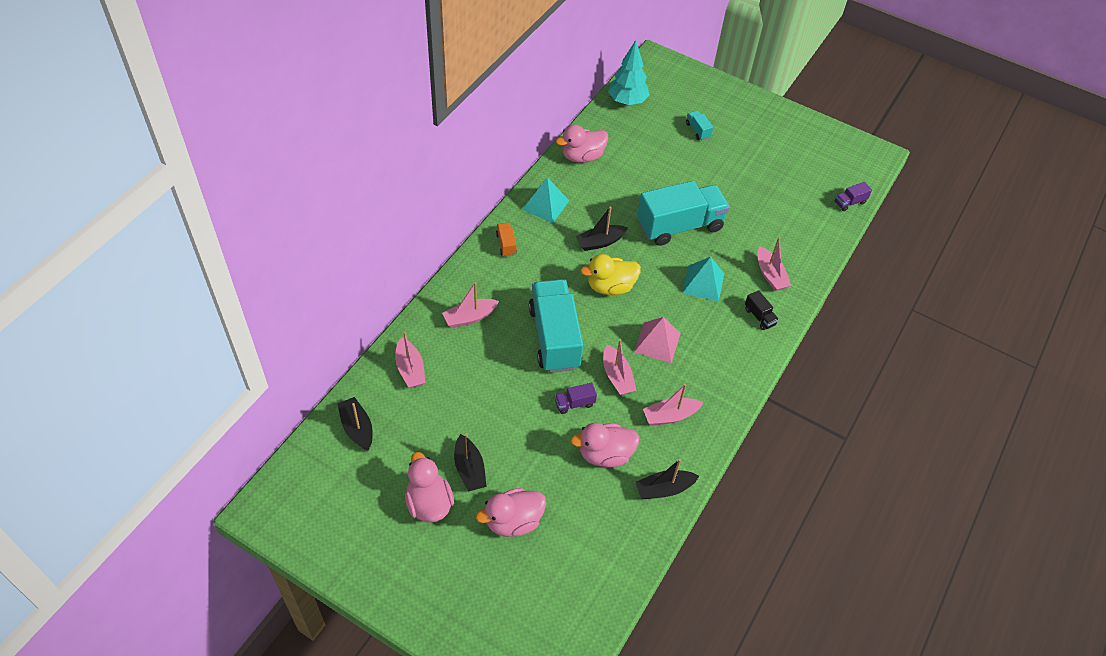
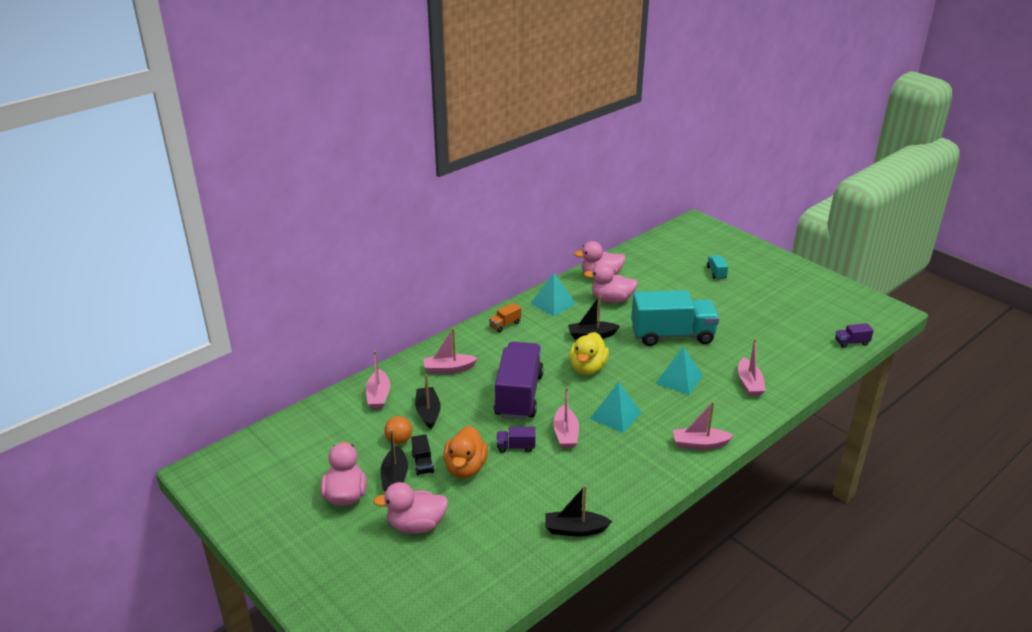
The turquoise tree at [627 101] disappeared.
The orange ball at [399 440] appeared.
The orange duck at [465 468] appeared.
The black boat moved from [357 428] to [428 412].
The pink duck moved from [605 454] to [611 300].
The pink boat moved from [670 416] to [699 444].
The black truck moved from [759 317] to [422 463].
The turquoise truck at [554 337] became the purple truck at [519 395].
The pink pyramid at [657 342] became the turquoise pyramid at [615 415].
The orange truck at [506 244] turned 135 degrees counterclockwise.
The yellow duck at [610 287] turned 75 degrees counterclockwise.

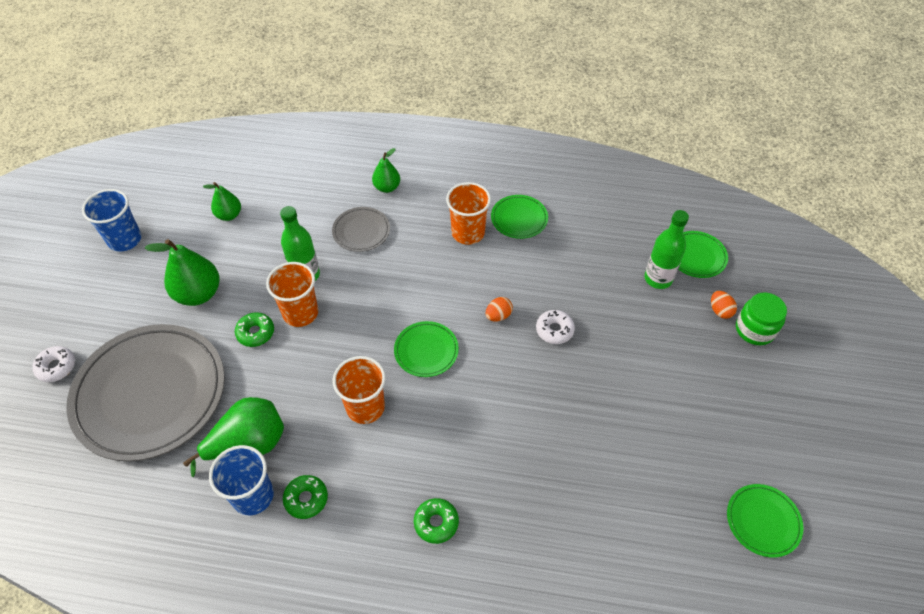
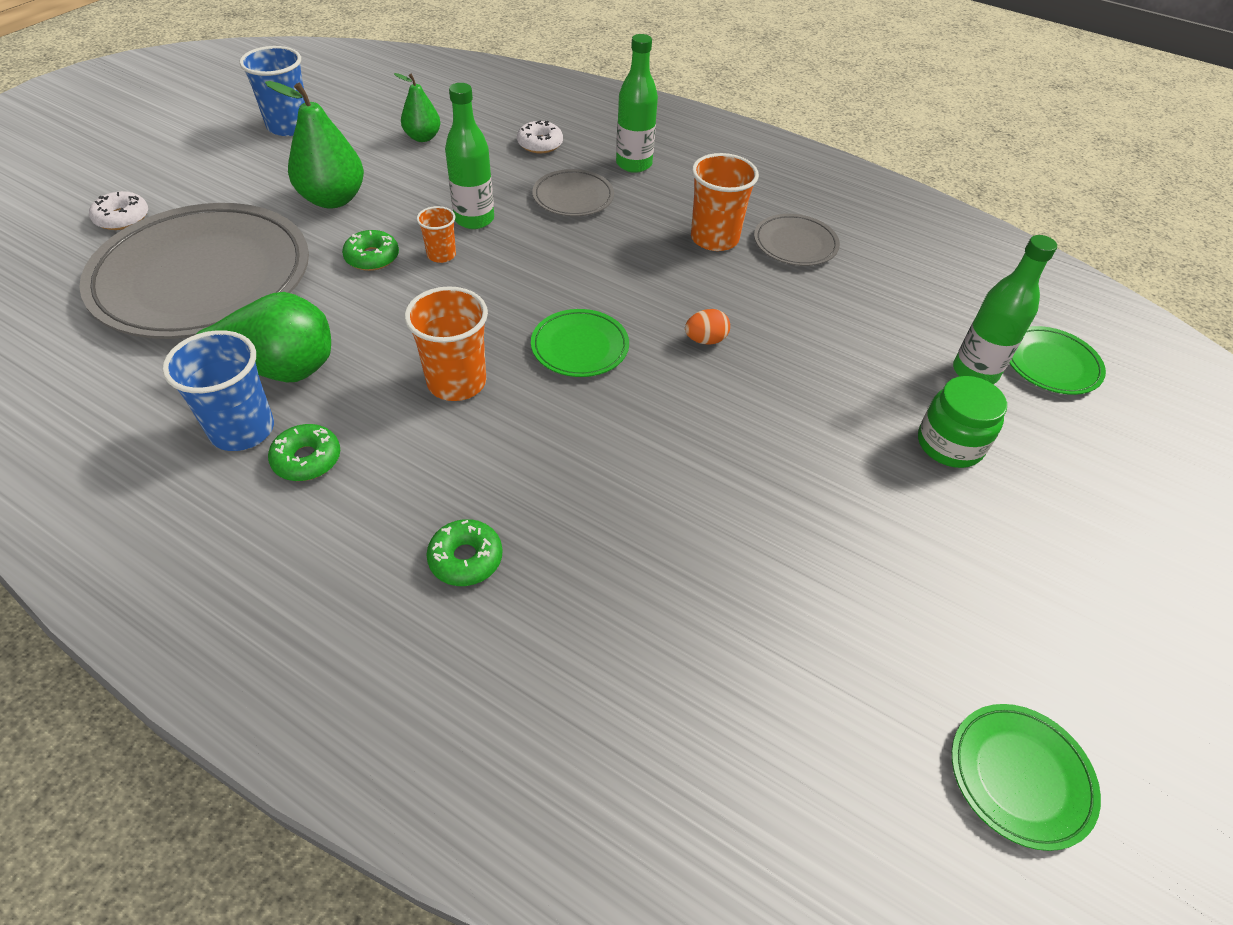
The orange egg at [720 311] disappeared.
The white donut moved from [554 330] to [540 144].
The green jar moved from [754 329] to [949 444].
The green pear at [387 187] was replaced by the green bottle at [634 164].
The green plate at [519 219] became the grey plate at [795 244].
The orange cup at [300 313] changed to 0.56 times the size.

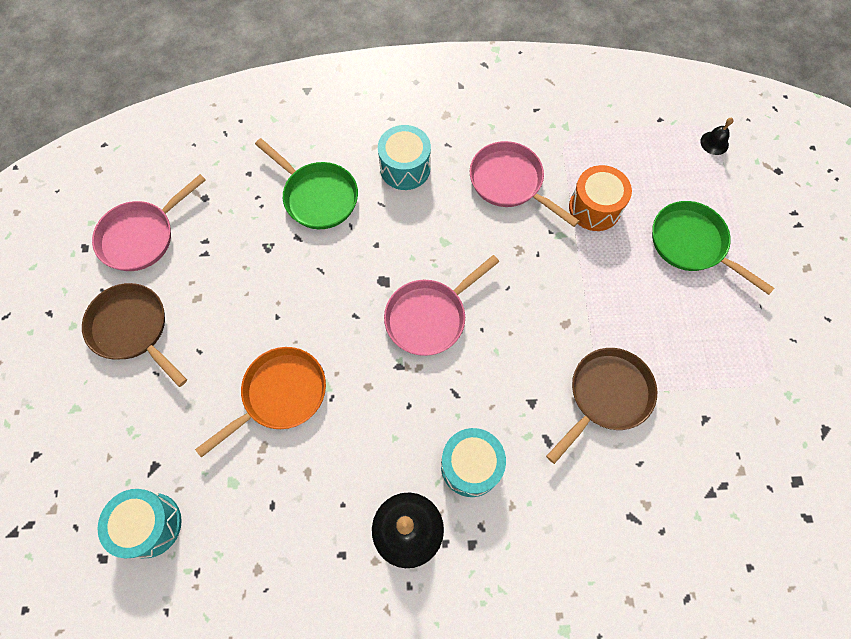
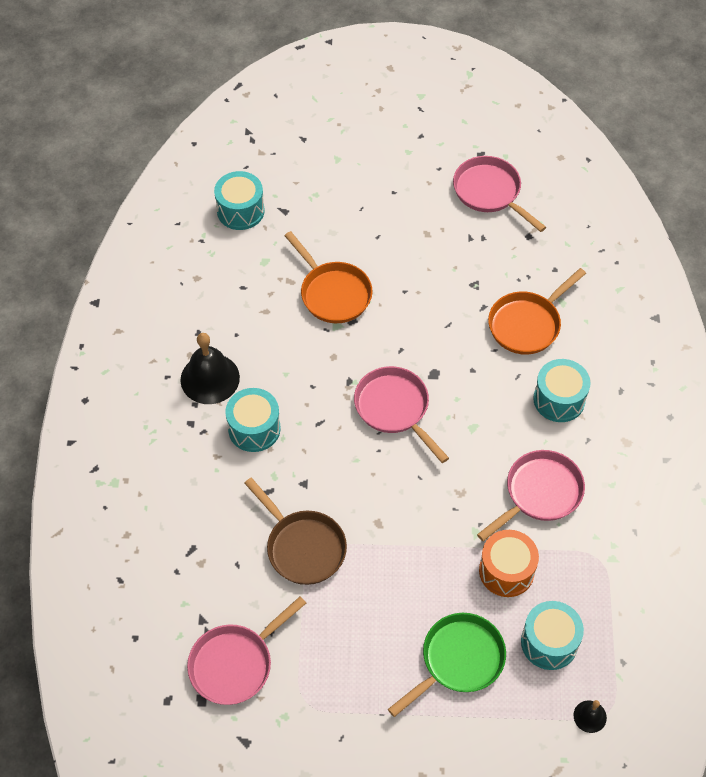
The brown pan at [133 329] disappeared.
The pink pan at [235 663] appeared.
The turquoise drum at [549 642] appeared.
The green pan at [317 196] became the orange pan at [527 324].

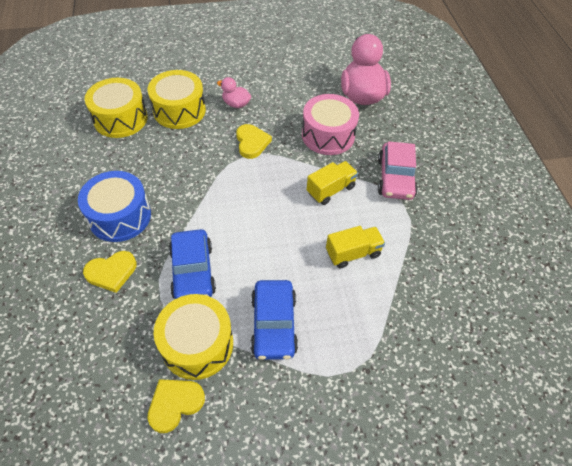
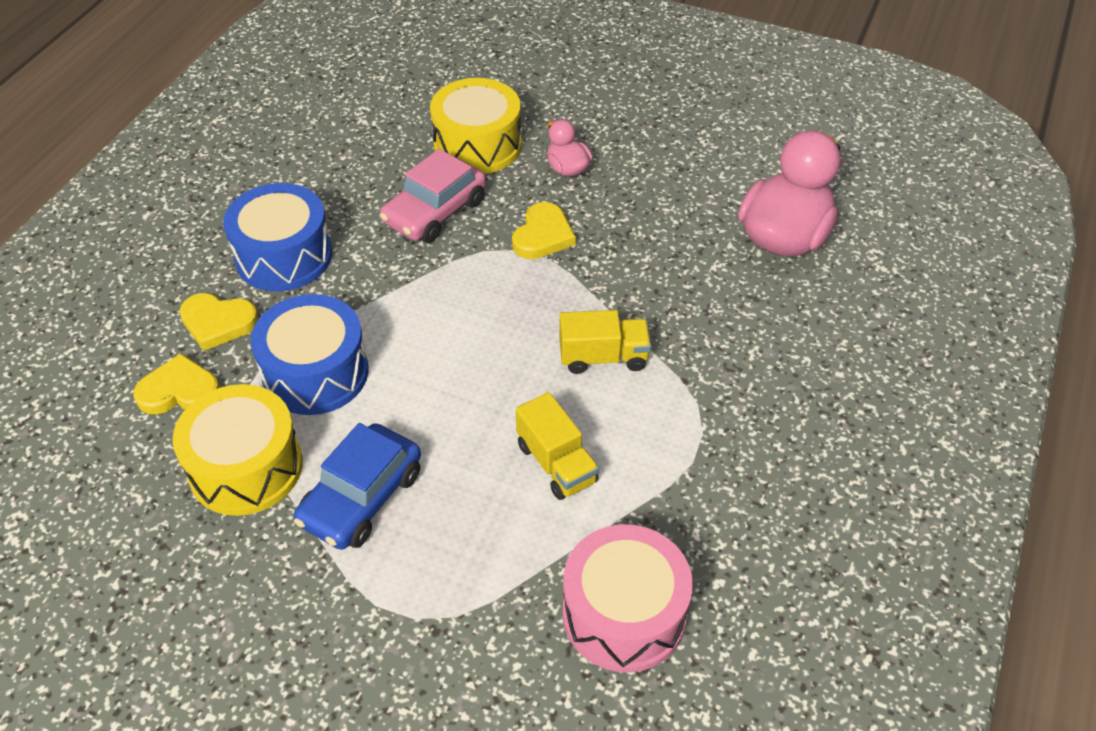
The yellow drum at [120 119] disappeared.
The yellow heart moved from [175 404] to [179 391].
The pink drum moved from [328 135] to [624 614].
The pink car moved from [395 178] to [435 211].
The blue car at [193 271] was replaced by the blue drum at [316 373].
The yellow truck at [353 253] turned 45 degrees clockwise.

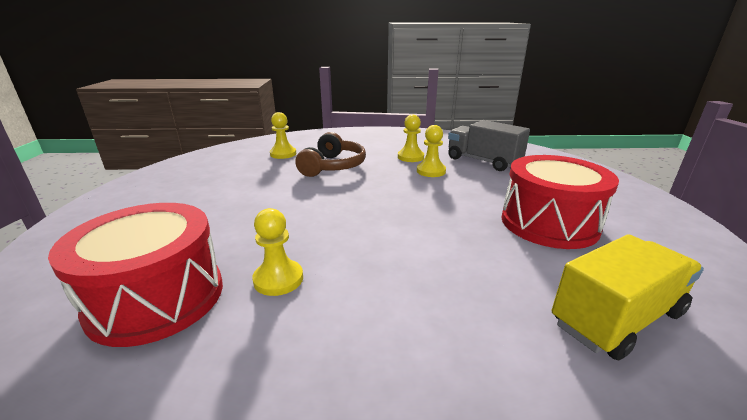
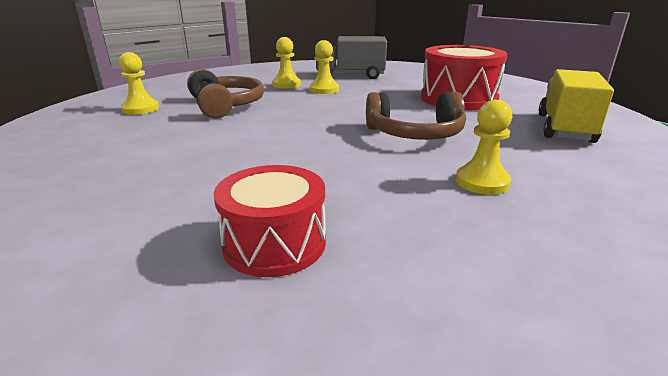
The brown headphones at [415 134] appeared.
The yellow pawn moved from [278 279] to [482 182].
The red drum at [157 298] changed to 0.65 times the size.

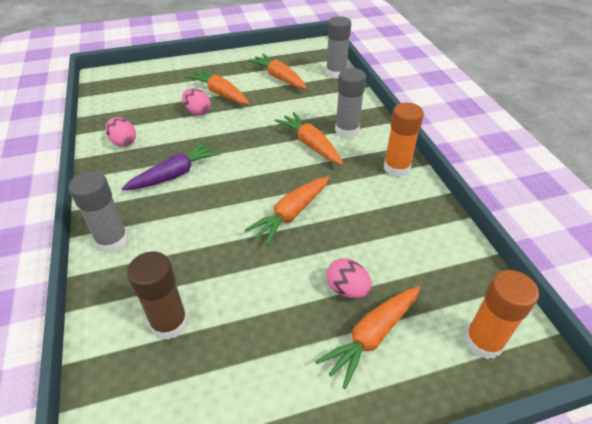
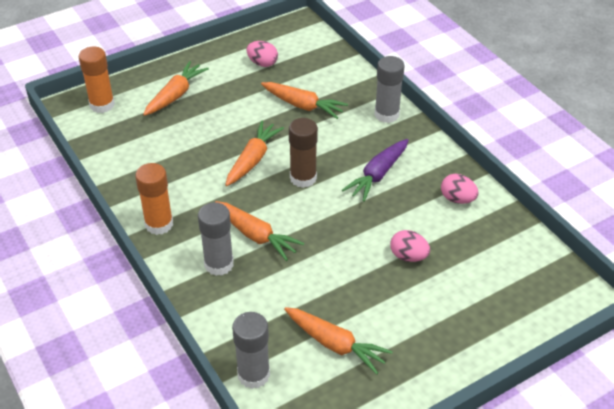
The brown glue stick moved from [169 323] to [303 178].
The orange carrot moved from [220 93] to [303 106].
The pink egg moved from [347 289] to [262 63].

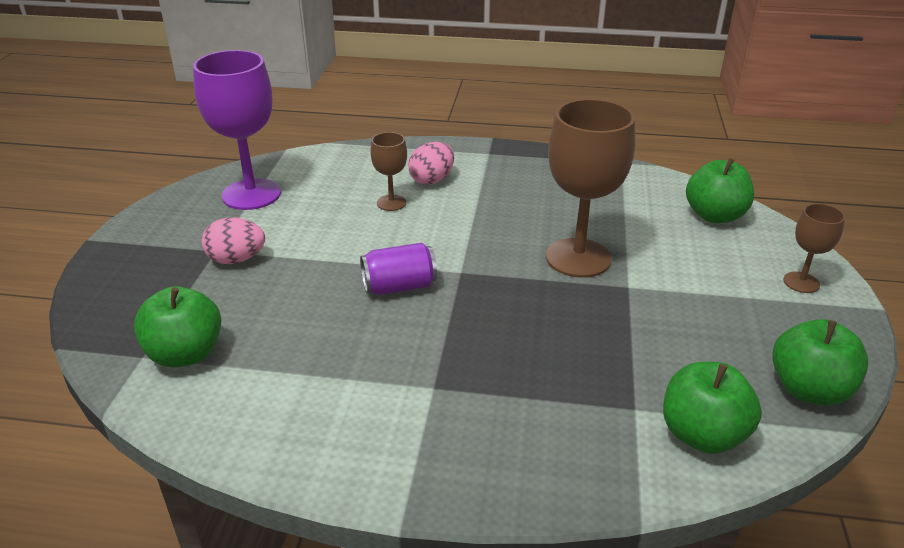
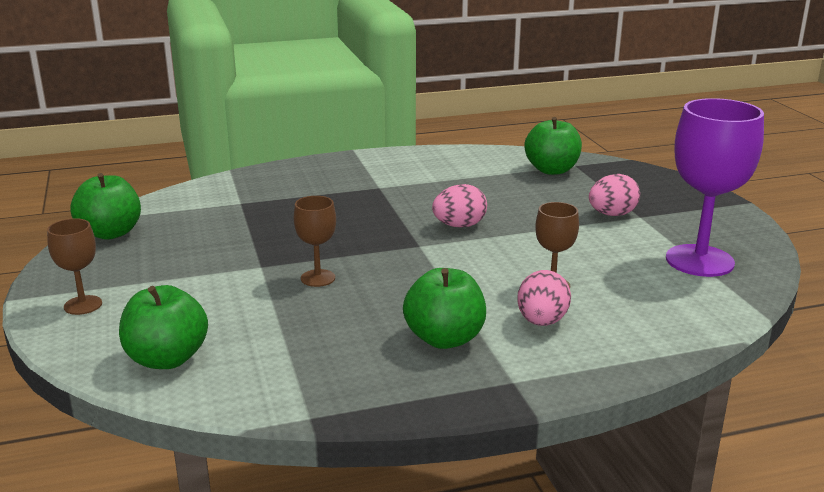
The green apple moved from [702 435] to [444 339].
The purple can at [399 287] was replaced by the pink egg at [459 226].
The brown goblet at [578 258] changed to 0.50 times the size.

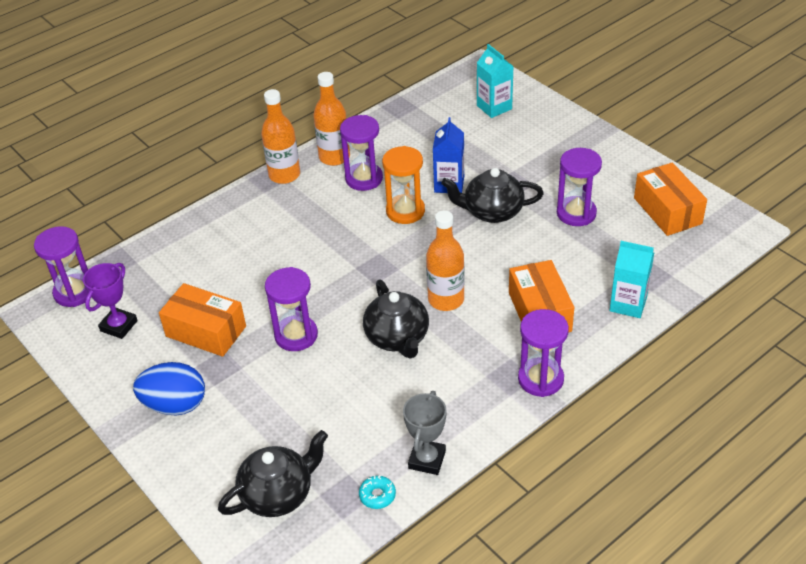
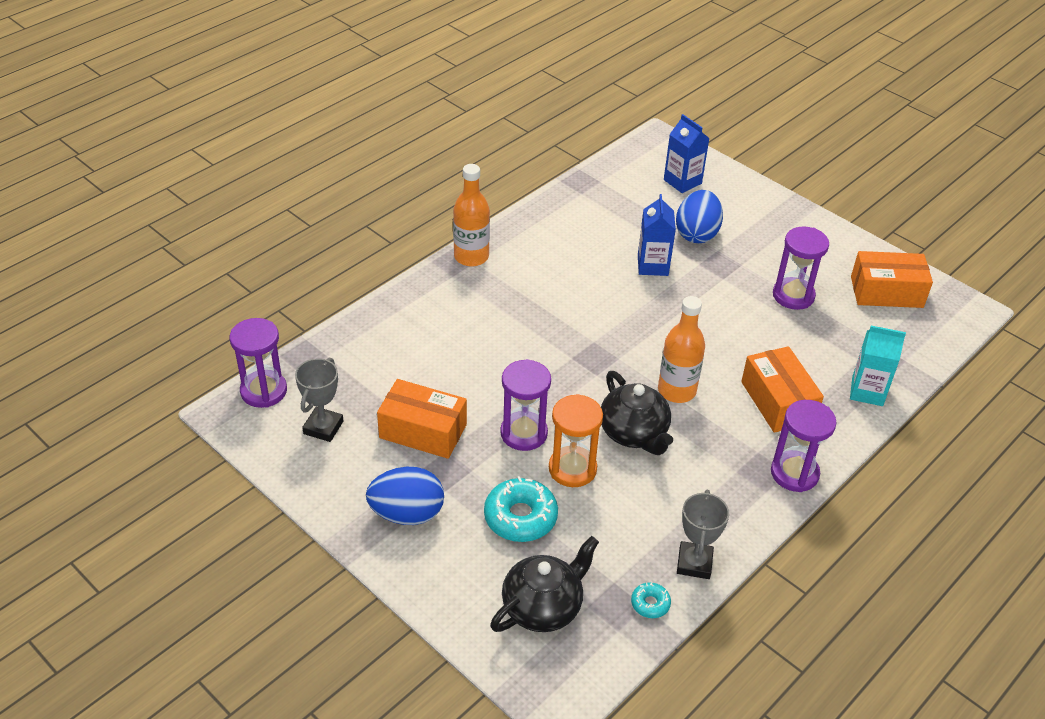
The orange bottle at [334 157] disappeared.
The purple hourglass at [364 179] disappeared.
The black teapot at [492 212] disappeared.
The turquoise donut at [520 517] appeared.
The blue egg at [696 234] appeared.
The orange hourglass moved from [405 211] to [572 469].
The purple trophy at [119 326] became the grey trophy at [323 427].
The turquoise carton at [494 107] became the blue carton at [682 181].
The orange box at [667 211] turned 60 degrees counterclockwise.

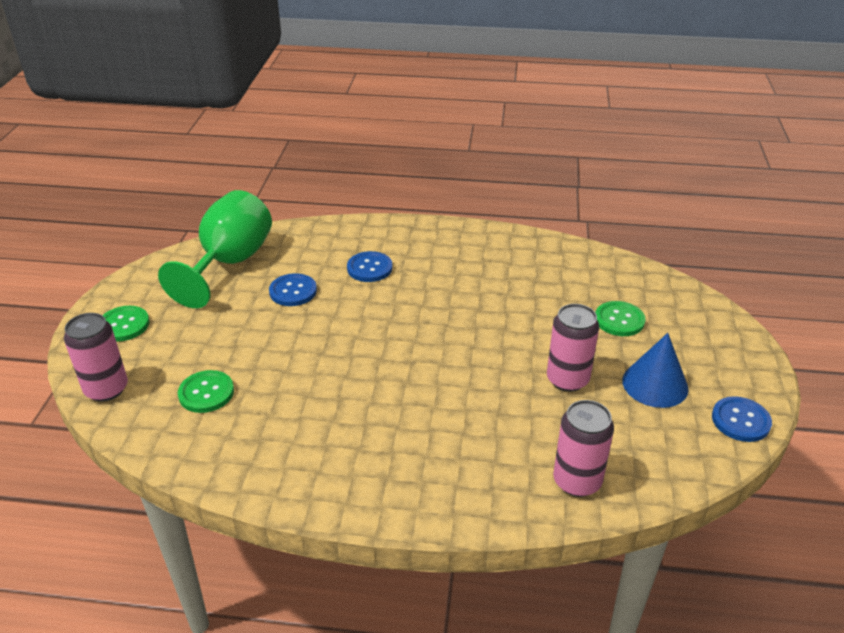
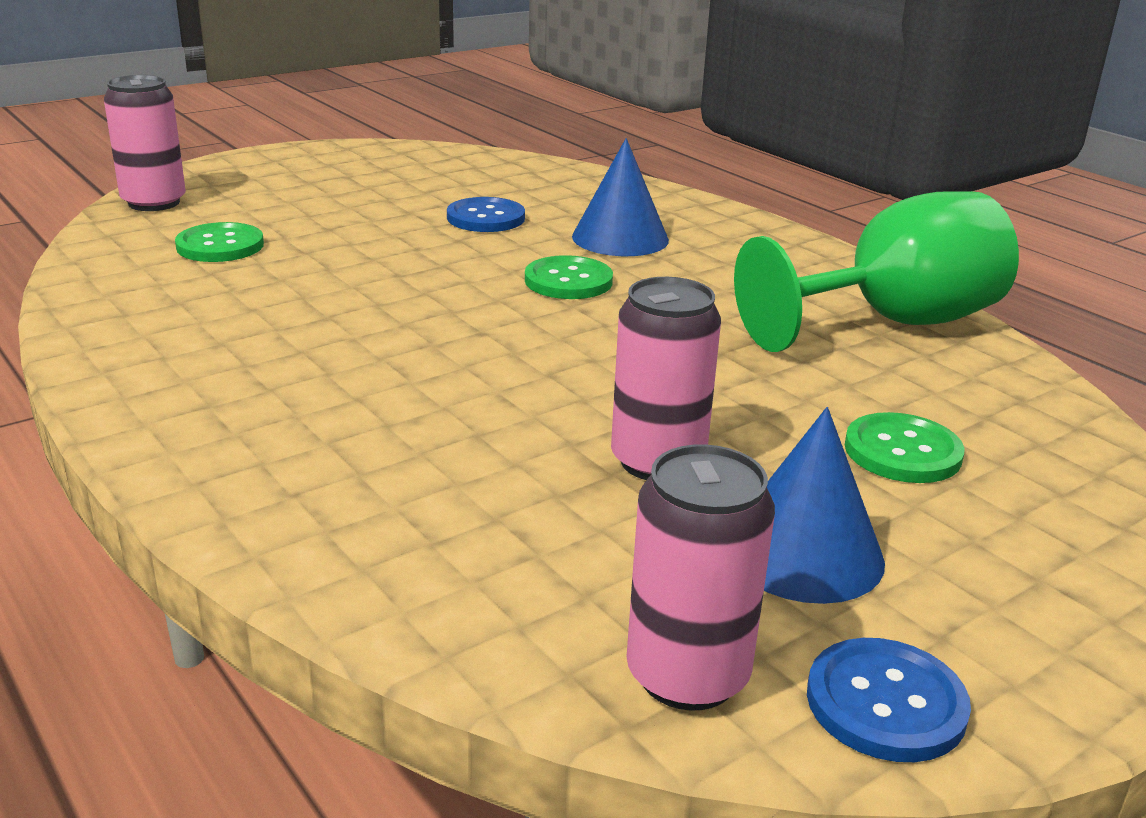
The green button moved from [124 325] to [568 281].
The green goblet moved from [230 263] to [893 322].
The pink can moved from [577 481] to [687 675].
The blue button at [369 268] was replaced by the blue cone at [620 238].

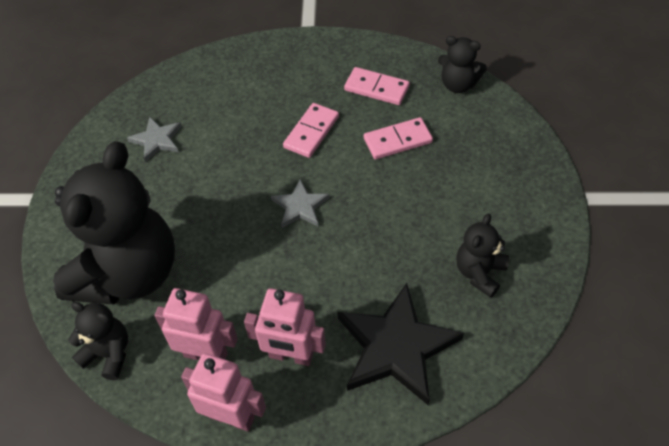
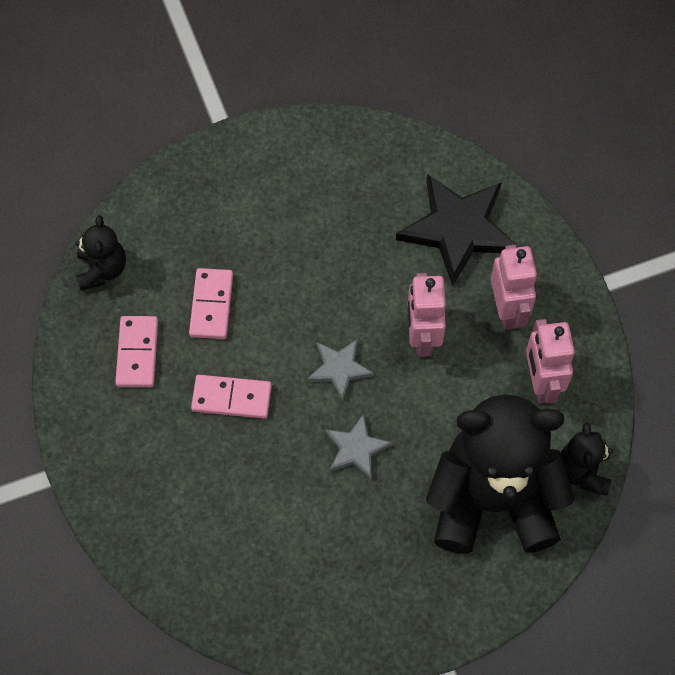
The black teddy bear at [479 273] disappeared.
The grey star moved from [157 140] to [356 448].
The pink robot moved from [232 417] to [422 338].
The pink domino at [397 140] turned 45 degrees clockwise.

